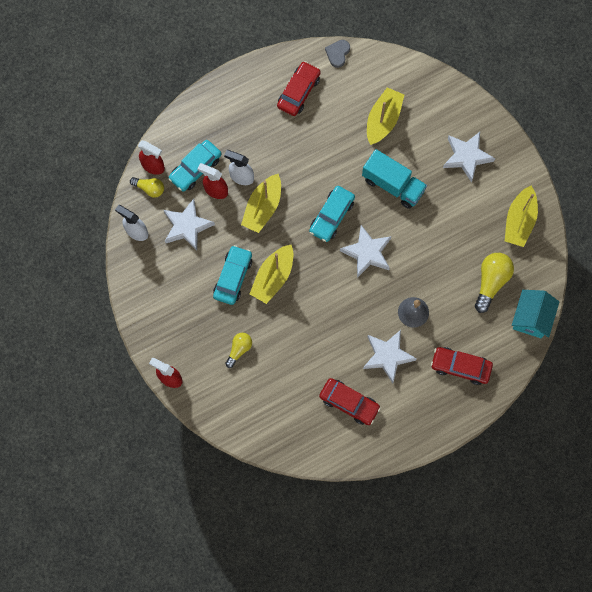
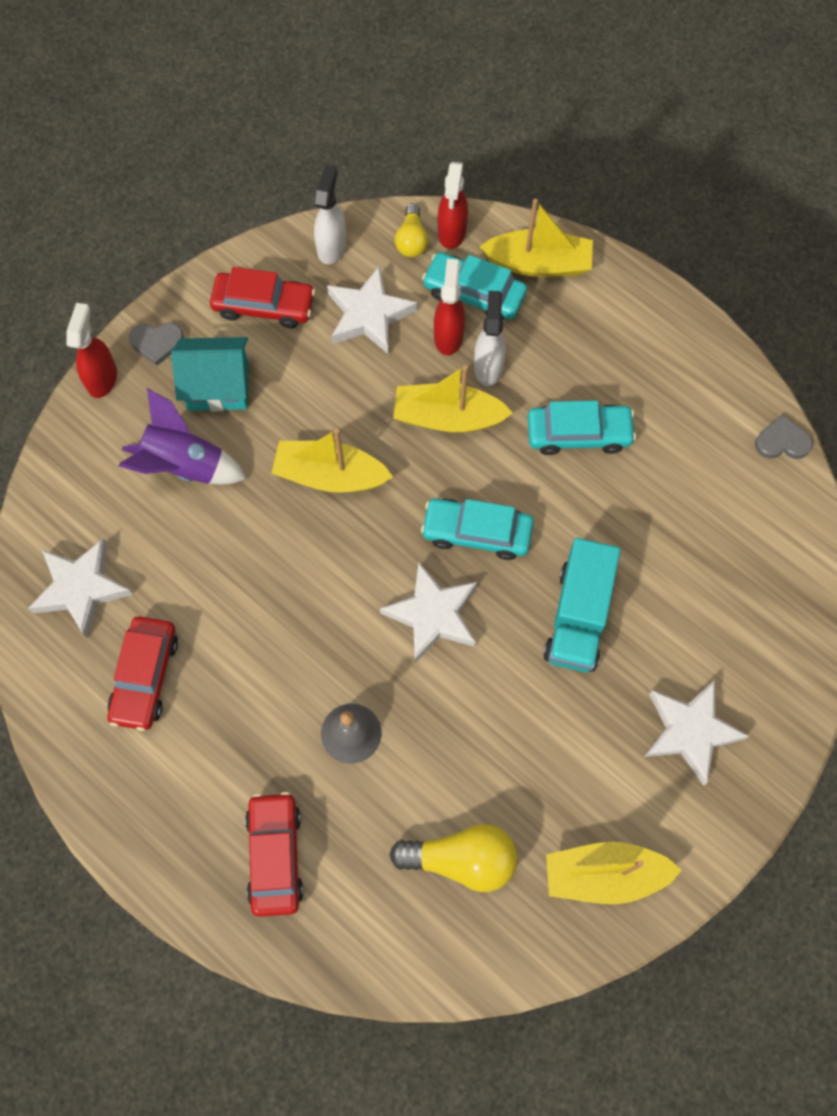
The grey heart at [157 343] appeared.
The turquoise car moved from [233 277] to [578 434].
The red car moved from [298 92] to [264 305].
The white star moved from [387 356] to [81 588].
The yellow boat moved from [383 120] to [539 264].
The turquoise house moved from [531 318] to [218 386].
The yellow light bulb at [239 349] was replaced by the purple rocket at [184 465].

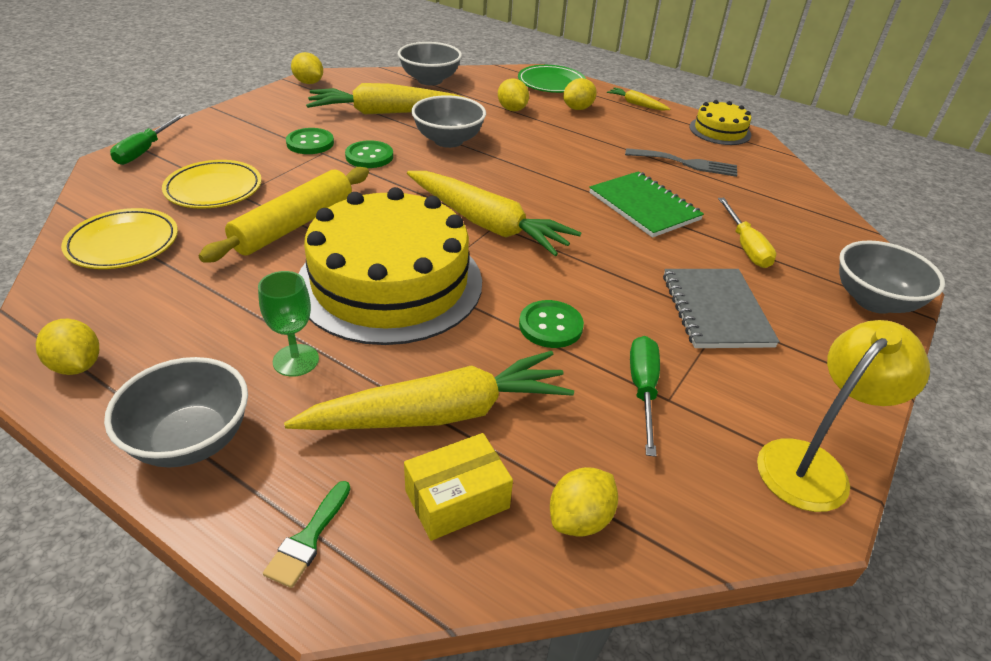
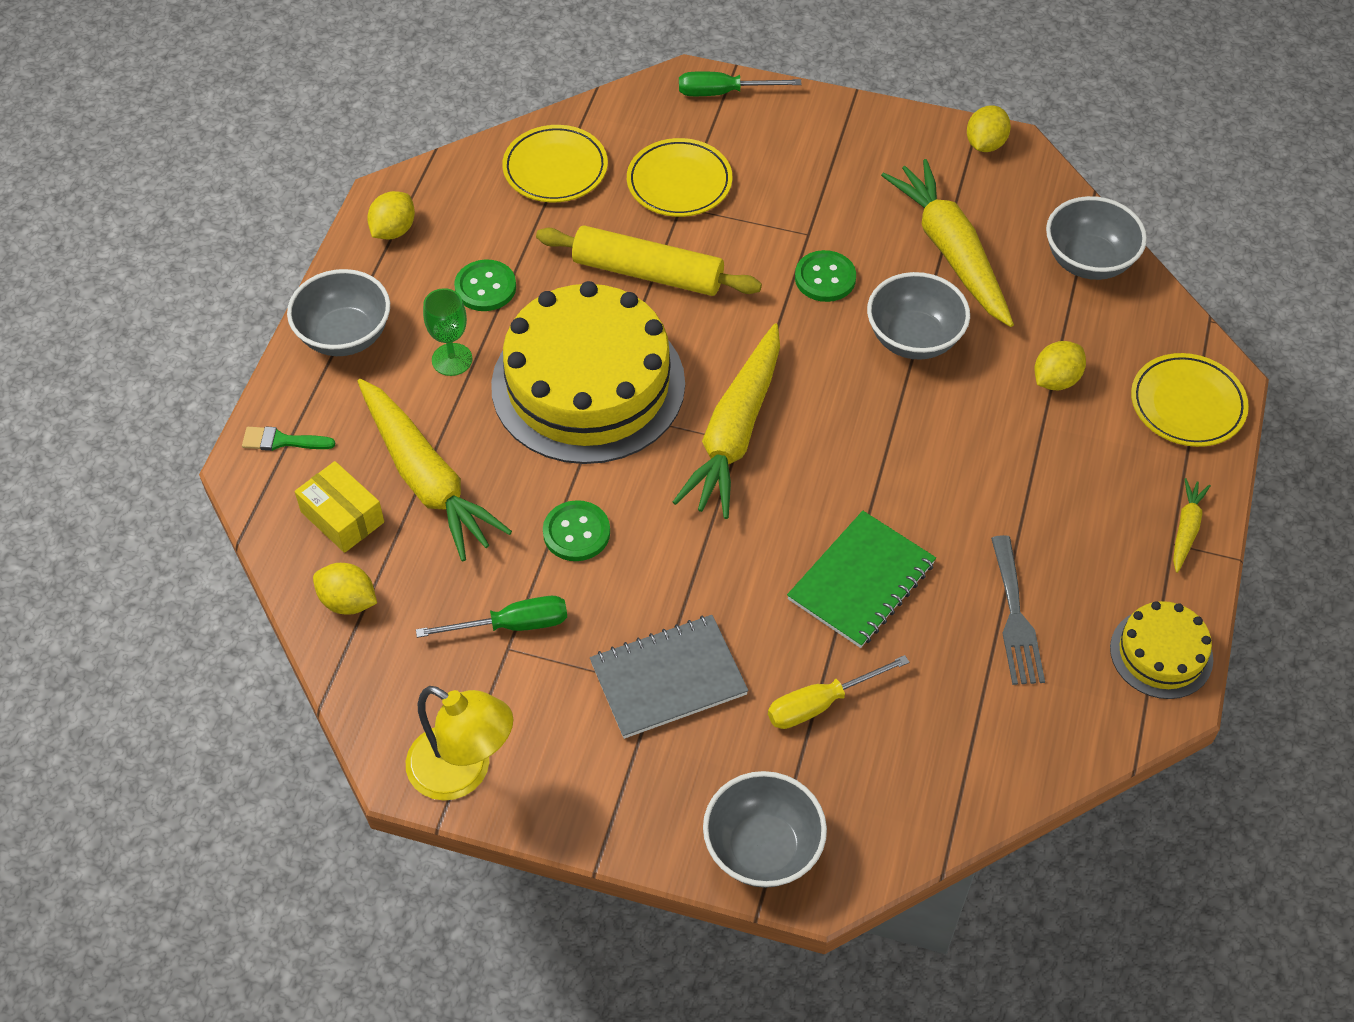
The yellow lemon at [578 108] disappeared.
The green button moved from [310 143] to [485 287].
The green plate at [551 83] became the yellow plate at [1187 404].

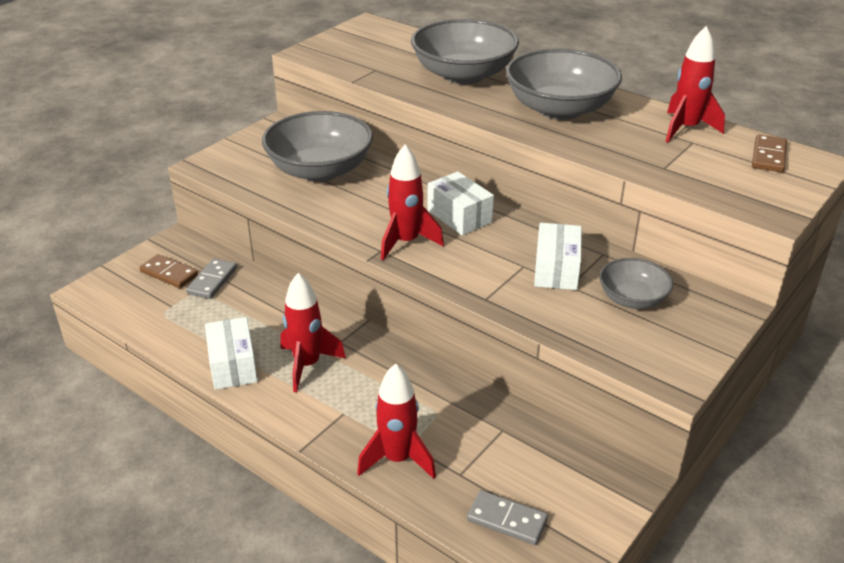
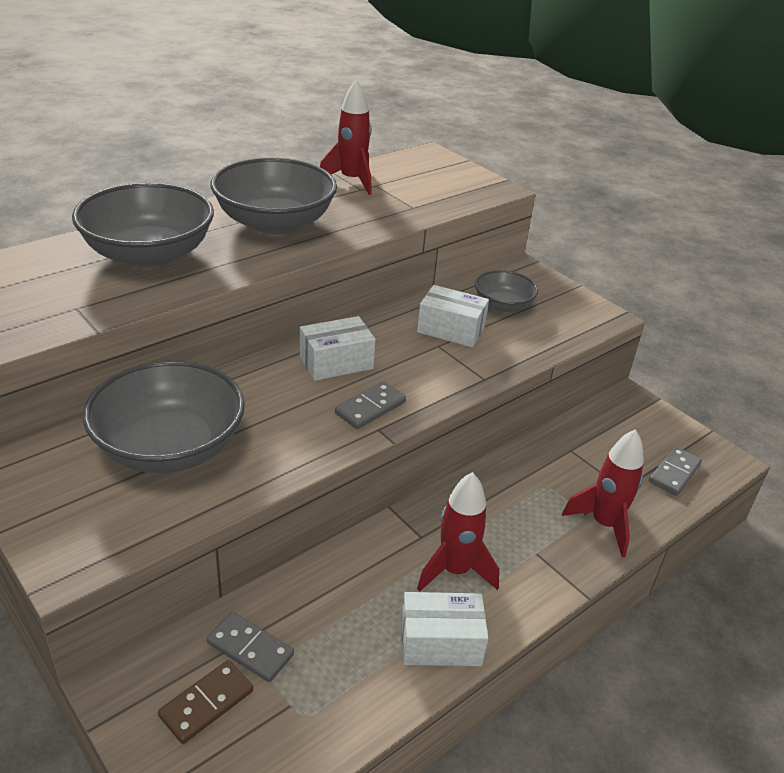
The brown domino at [768 156] disappeared.
The red rocket at [406 242] was replaced by the grey domino at [370 408].

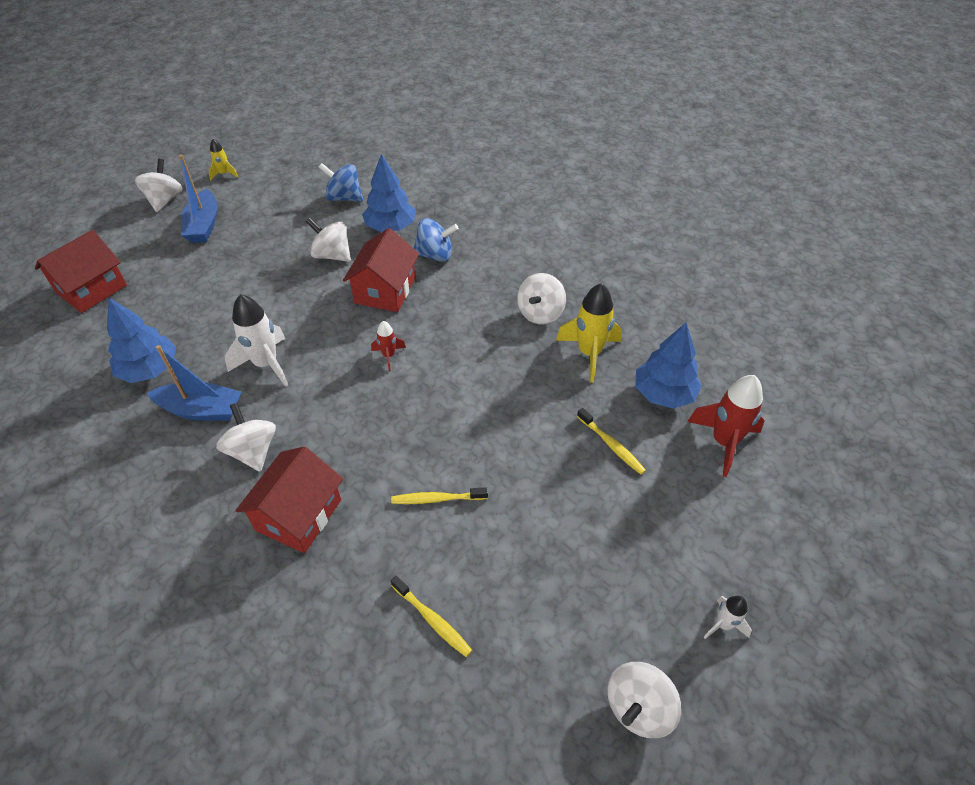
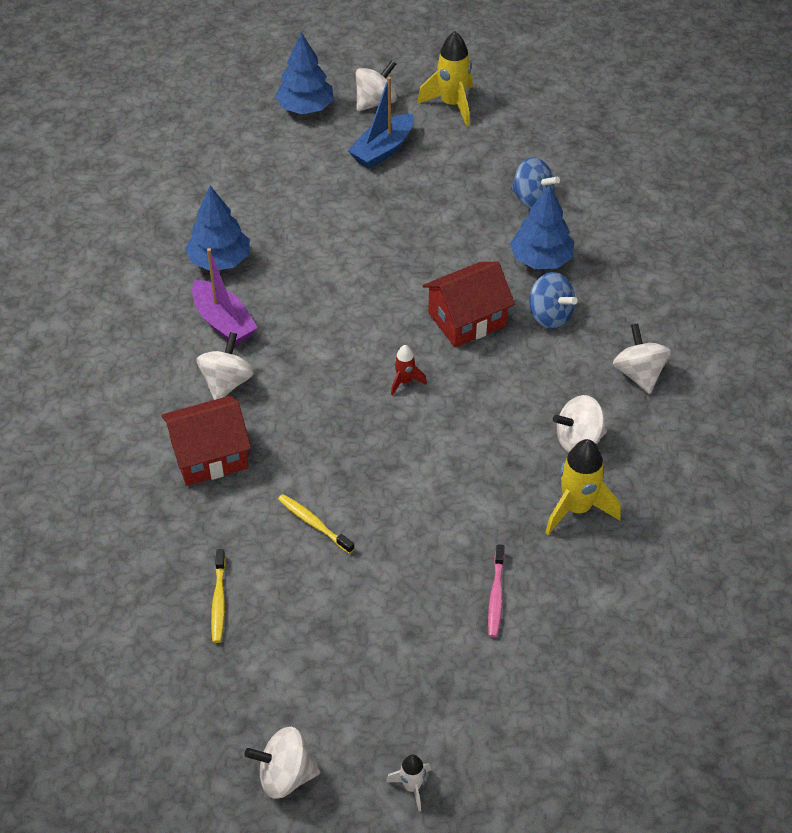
The red house at [91 289] disappeared.
The white rocket at [266 364] disappeared.
The red rocket at [723 442] disappeared.
The white spinning top moved from [332 255] to [638 374].
The blue tree moved from [663 393] to [305 108].
The blue boat at [201 410] became the purple boat at [223 322].
The yellow toothbrush at [611 445] became the pink toothbrush at [496 596].
The blue spinning top at [344 198] turned 150 degrees clockwise.
The yellow rocket at [224 174] changed to 1.89 times the size.

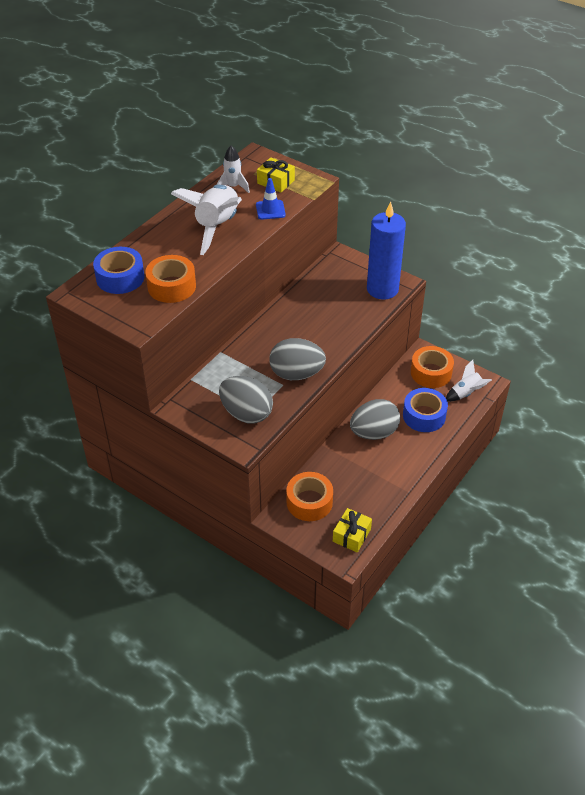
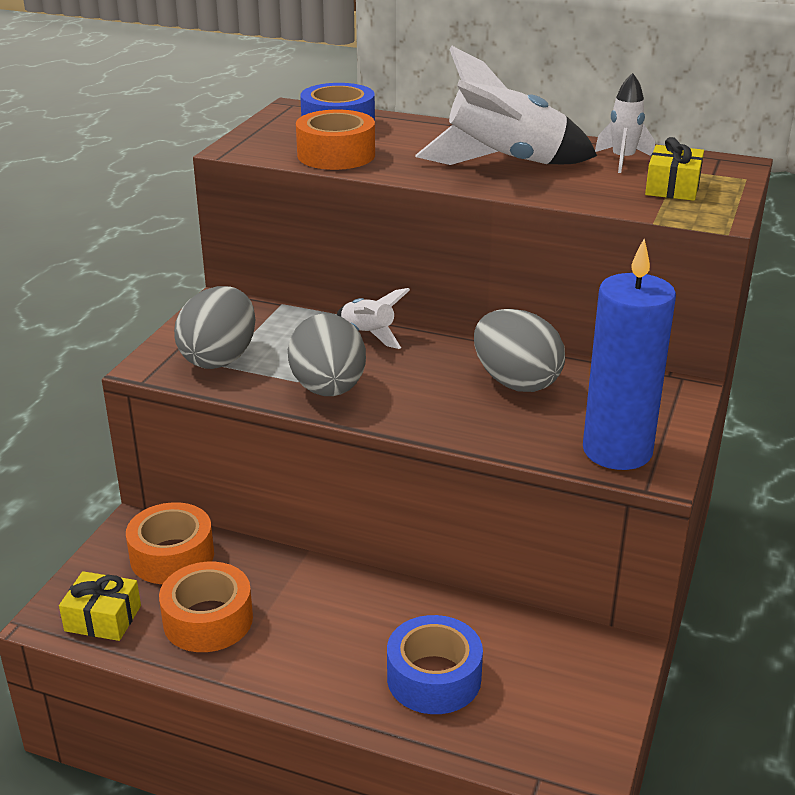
The blue traffic cone at [270 210] disappeared.
The grey egg moved from [374 433] to [516 382].
The orange tape moved from [431 373] to [208 620].
The white rocket moved from [466 393] to [368 335].

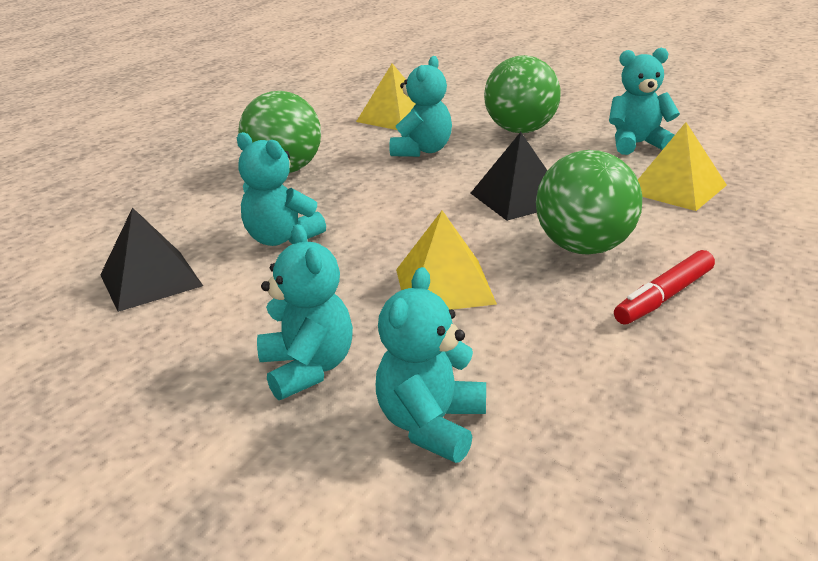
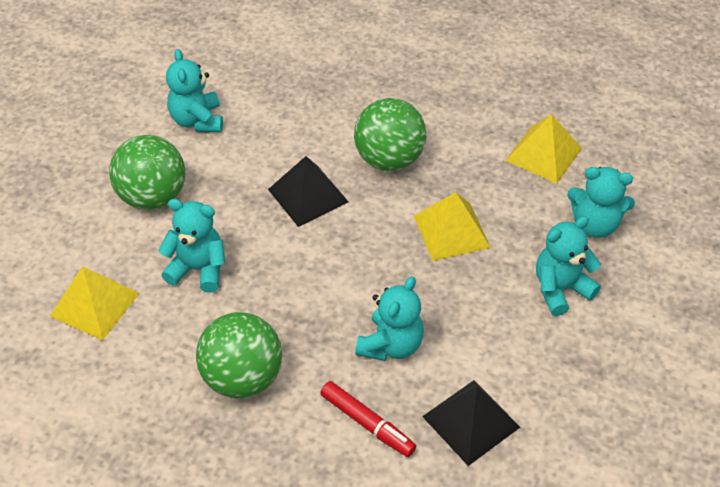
The red marker moved from [664 297] to [367 423].
The yellow pyramid moved from [676 188] to [543 154].

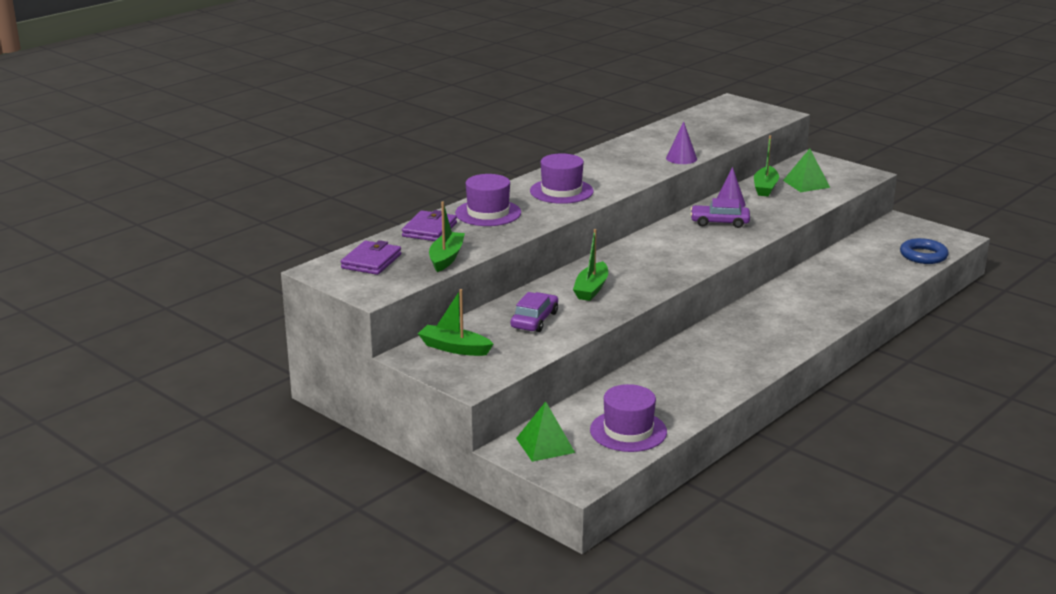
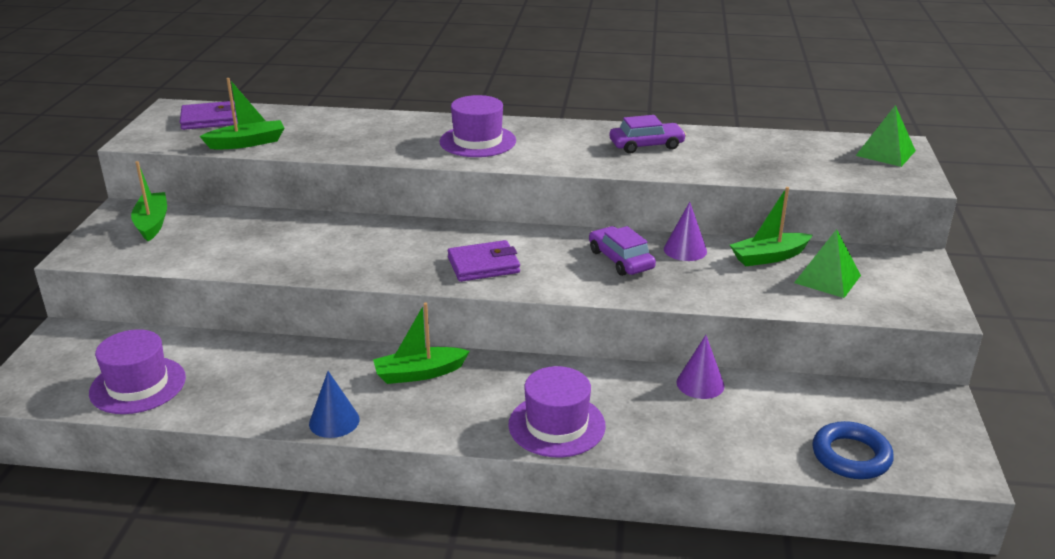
The blue cone at [334 421] appeared.
The purple wallet moved from [429 230] to [483 265].
The purple hat moved from [488 213] to [556 425].
The purple car moved from [534 320] to [646 145].
The green pyramid moved from [545 445] to [885 153].
The green boat moved from [591 289] to [419 373].
The purple cone moved from [681 158] to [700 384].

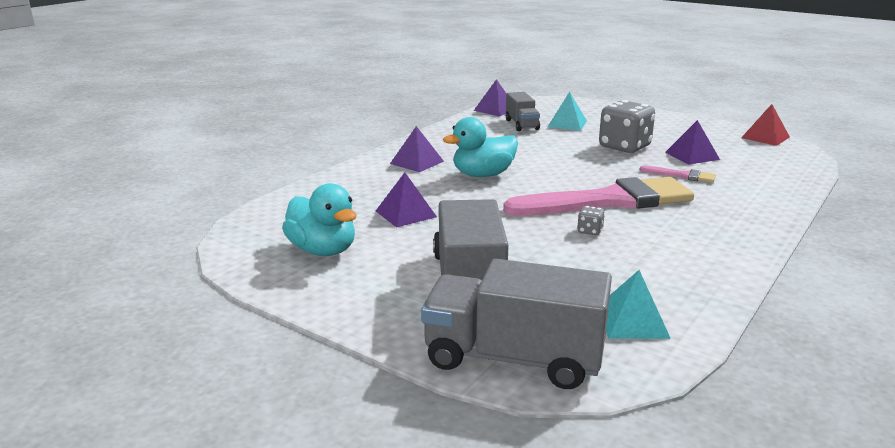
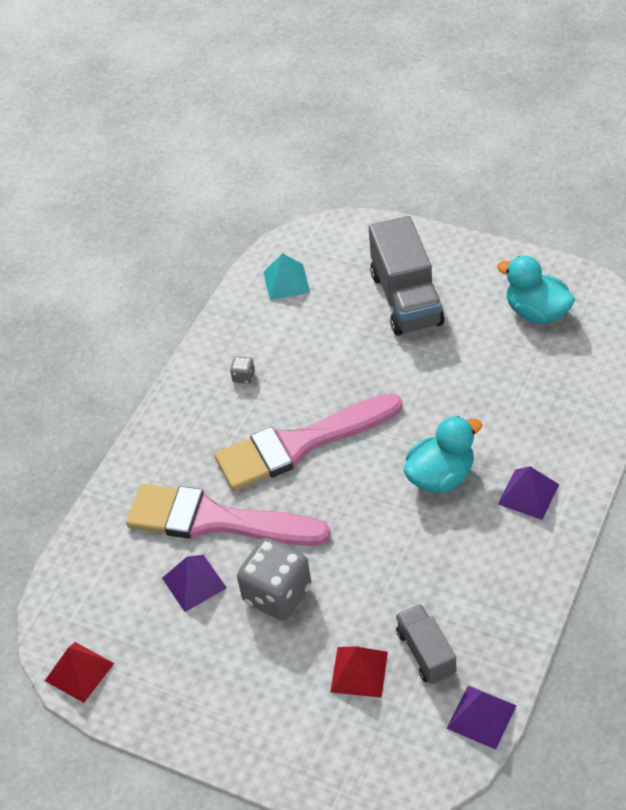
The purple pyramid at [406 214] disappeared.
The grey truck at [513 358] disappeared.
The grey dice moved from [590 231] to [243 377].
The turquoise pyramid at [567 123] became the red pyramid at [359 671].
The pink brush at [681 175] changed to 2.40 times the size.

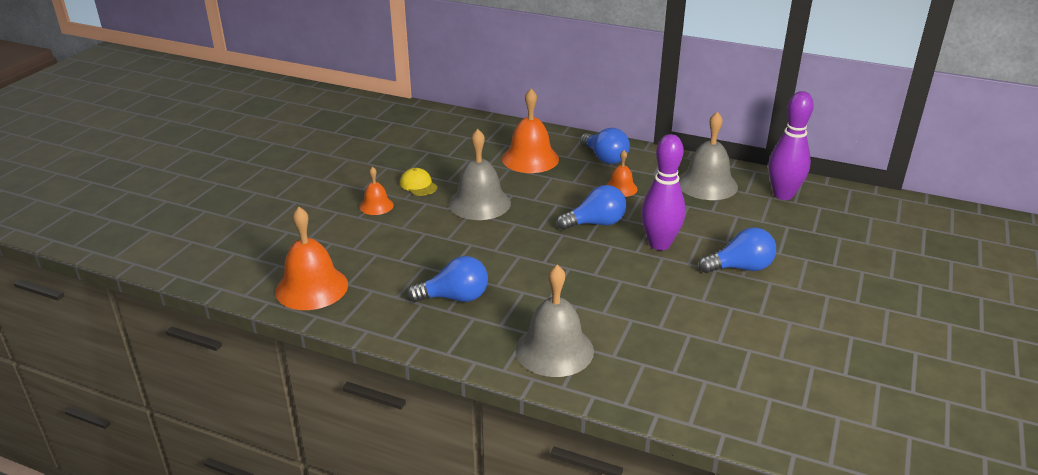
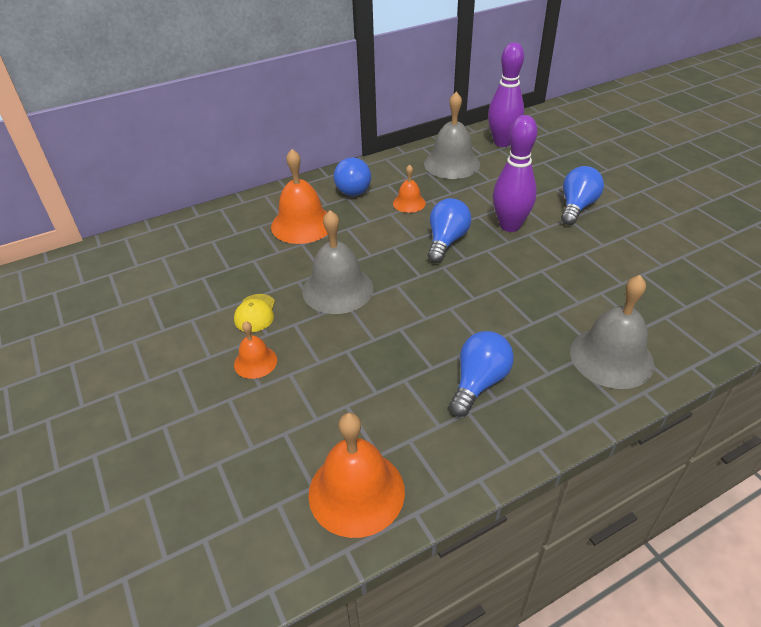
The yellow cap at [418 185] turned 90 degrees counterclockwise.
The blue light bulb at [605 158] turned 90 degrees clockwise.

